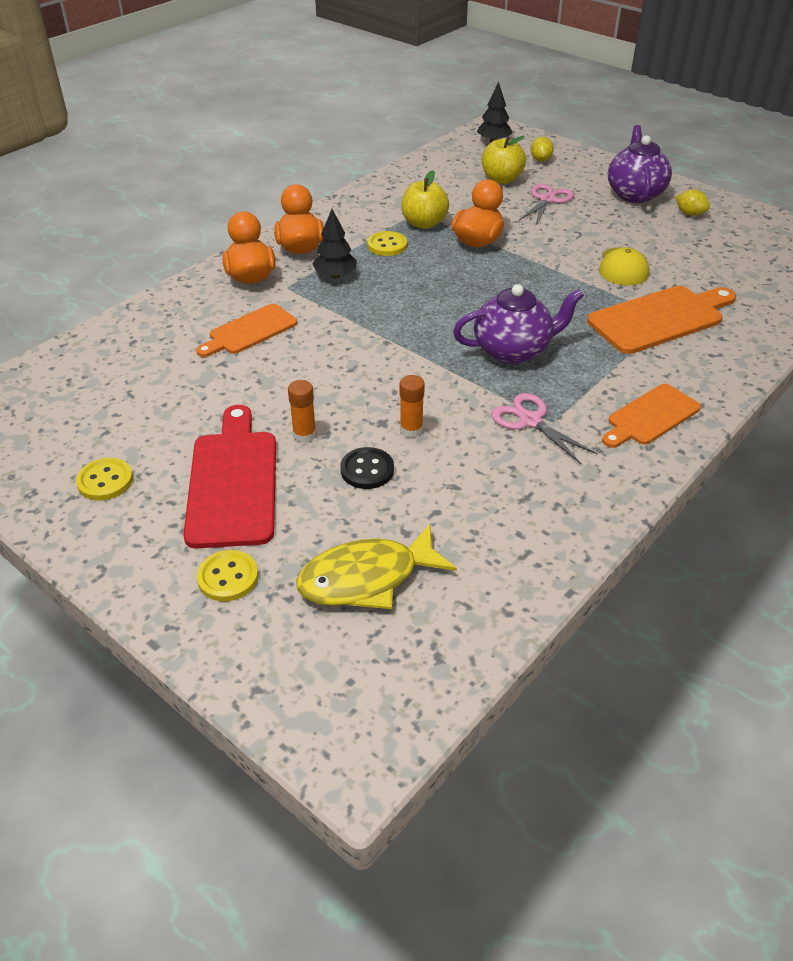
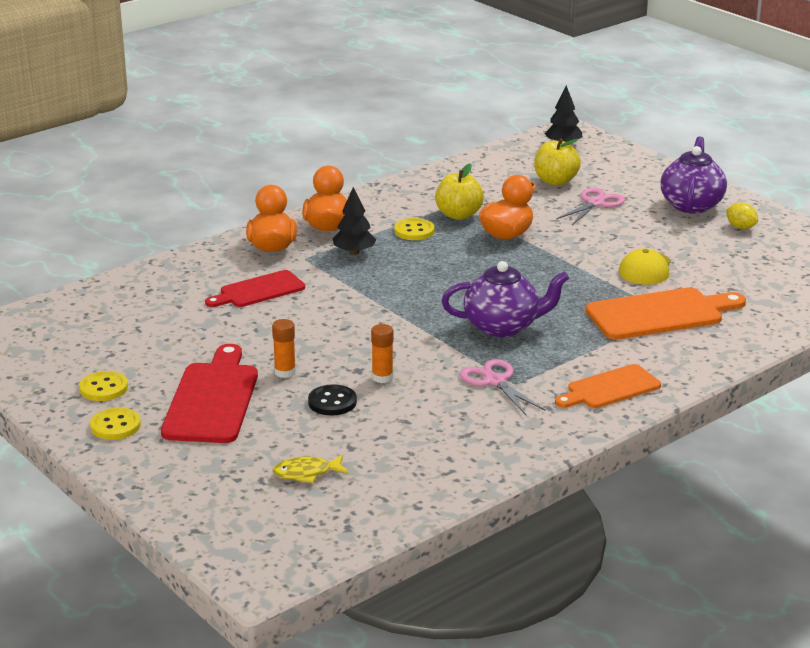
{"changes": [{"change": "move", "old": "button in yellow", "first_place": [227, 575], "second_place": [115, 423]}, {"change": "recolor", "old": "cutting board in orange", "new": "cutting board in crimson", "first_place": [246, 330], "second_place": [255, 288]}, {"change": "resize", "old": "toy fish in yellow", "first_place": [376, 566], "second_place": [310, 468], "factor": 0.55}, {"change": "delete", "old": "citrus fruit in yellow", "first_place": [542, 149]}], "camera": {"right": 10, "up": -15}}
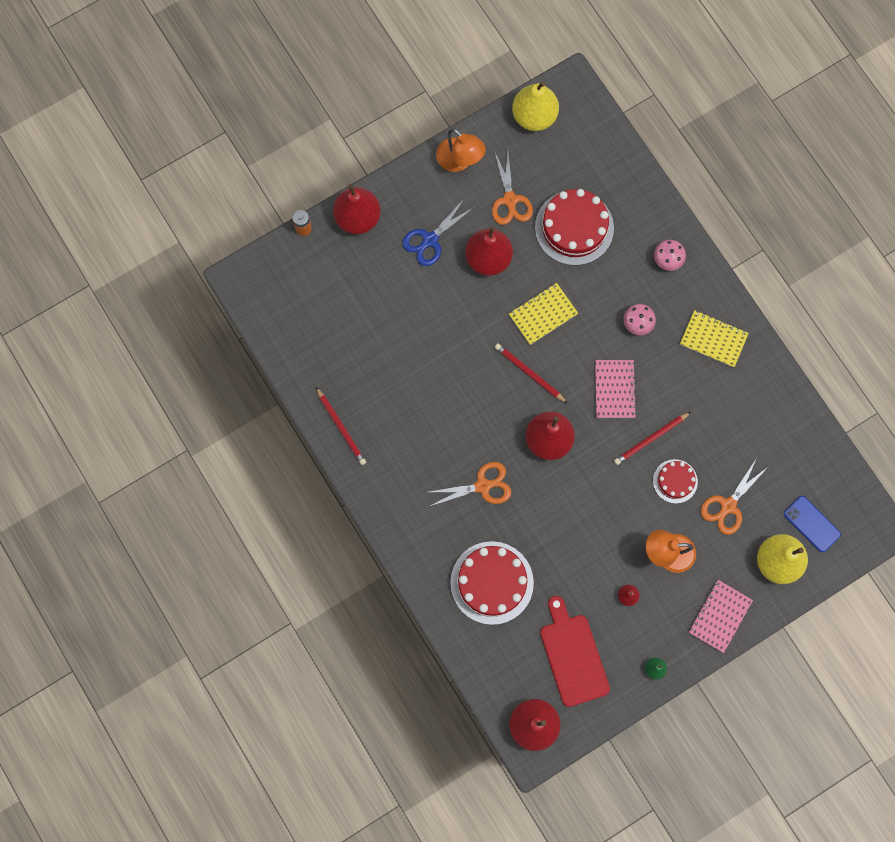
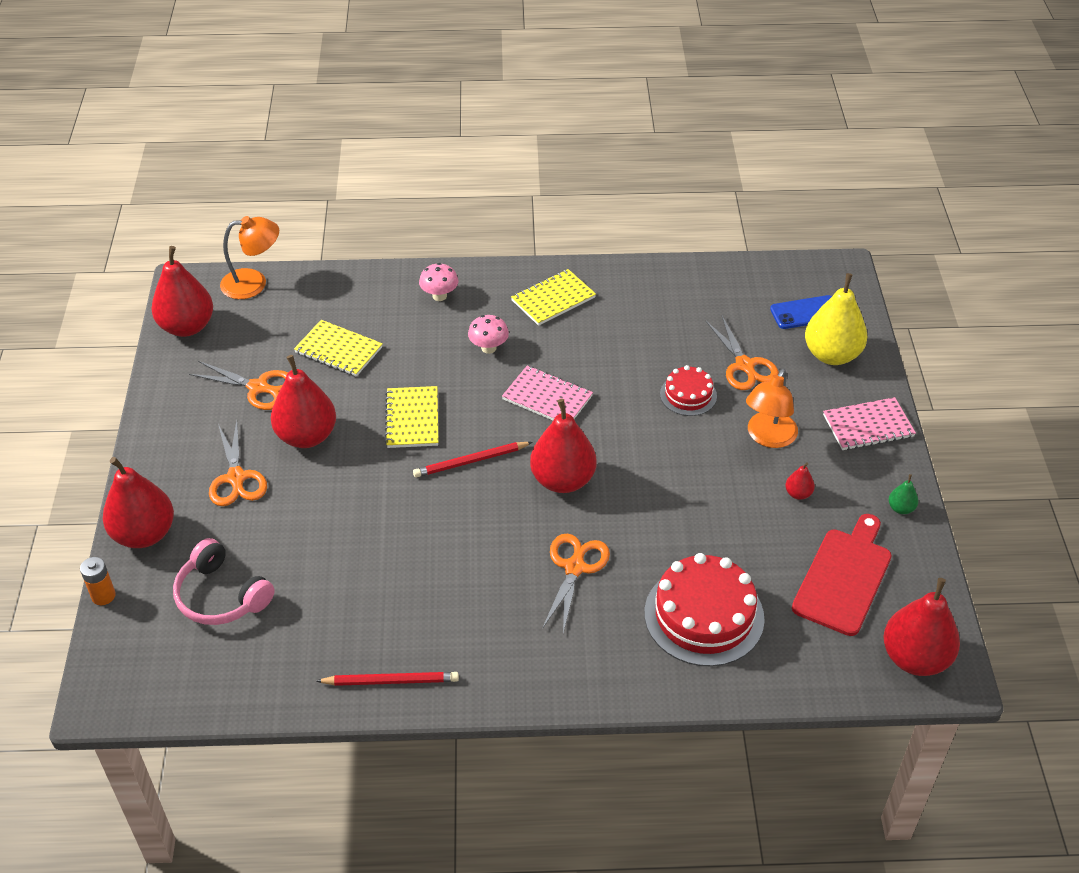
{"changes": [{"change": "recolor", "old": "pear fruit in yellow", "new": "pear fruit in crimson", "first_place": [535, 106], "second_place": [182, 291]}, {"change": "insert", "new": "headset in rose-pink", "second_place": [224, 581]}, {"change": "recolor", "old": "shears in royal blue", "new": "shears in orange", "first_place": [438, 232], "second_place": [238, 463]}, {"change": "move", "old": "lamp in orange", "first_place": [461, 150], "second_place": [249, 257]}, {"change": "replace", "old": "layer cake in crimson", "new": "notepad in yellow", "first_place": [574, 227], "second_place": [338, 348]}, {"change": "rotate", "old": "cutting board in crimson", "first_place": [575, 651], "second_place": [842, 575], "degrees": 105}, {"change": "rotate", "old": "notepad in rose-pink", "first_place": [721, 616], "second_place": [869, 423], "degrees": -75}, {"change": "delete", "old": "wooden pencil in crimson", "first_place": [652, 438]}], "camera": {"right": -60, "up": -30}}
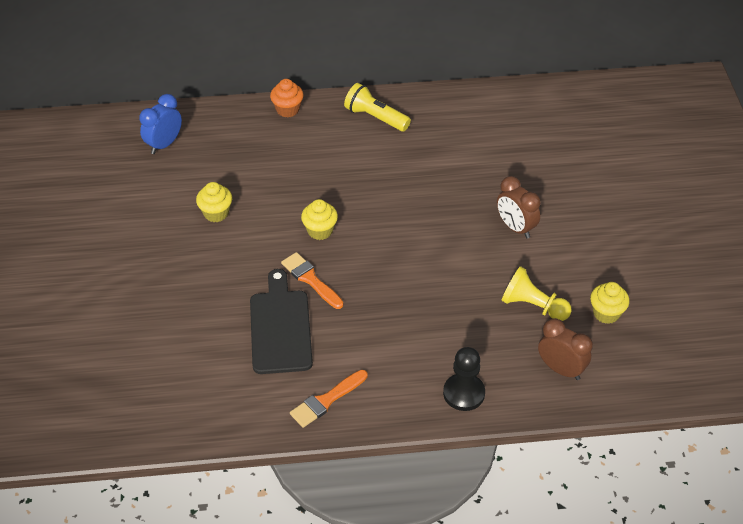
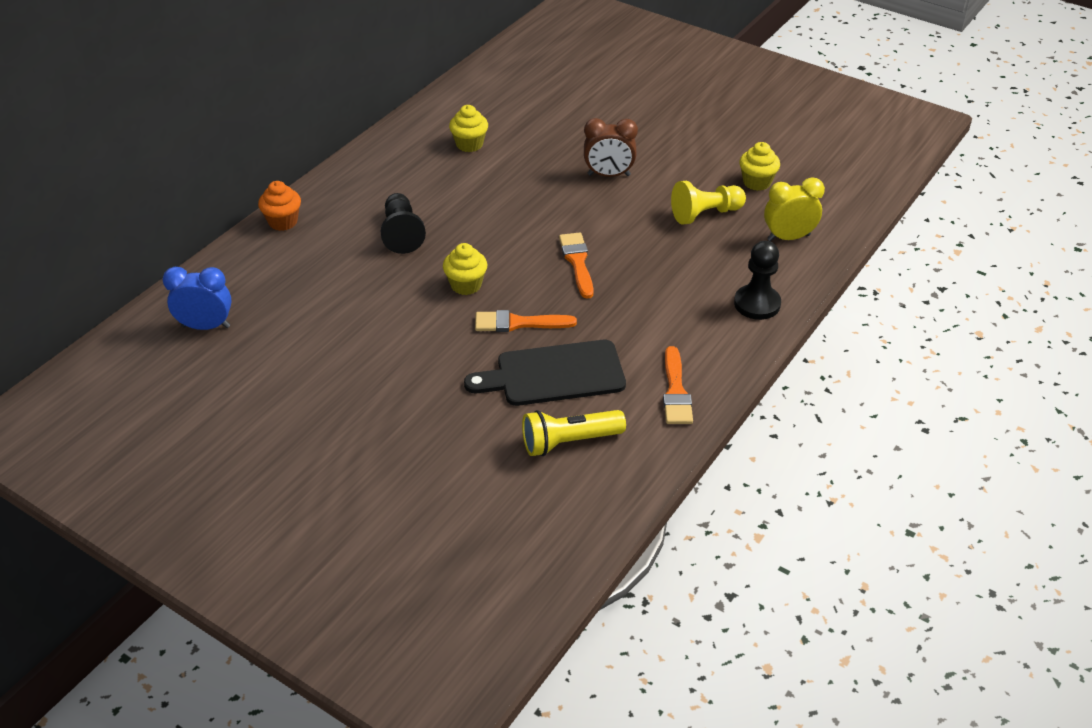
{"changes": [{"change": "rotate", "old": "alarm clock in royal blue", "first_place": [160, 124], "second_place": [197, 298], "degrees": 105}, {"change": "insert", "new": "game pawn in black", "second_place": [403, 223]}, {"change": "move", "old": "muffin in yellow", "first_place": [214, 202], "second_place": [468, 128]}, {"change": "rotate", "old": "cutting board in black", "first_place": [281, 321], "second_place": [545, 373], "degrees": -45}, {"change": "move", "old": "flashlight in yellow", "first_place": [377, 107], "second_place": [574, 433]}, {"change": "insert", "new": "paintbrush in orange", "second_place": [576, 266]}, {"change": "recolor", "old": "alarm clock in dark brown", "new": "alarm clock in yellow", "first_place": [565, 349], "second_place": [794, 209]}], "camera": {"right": -50, "up": -5}}
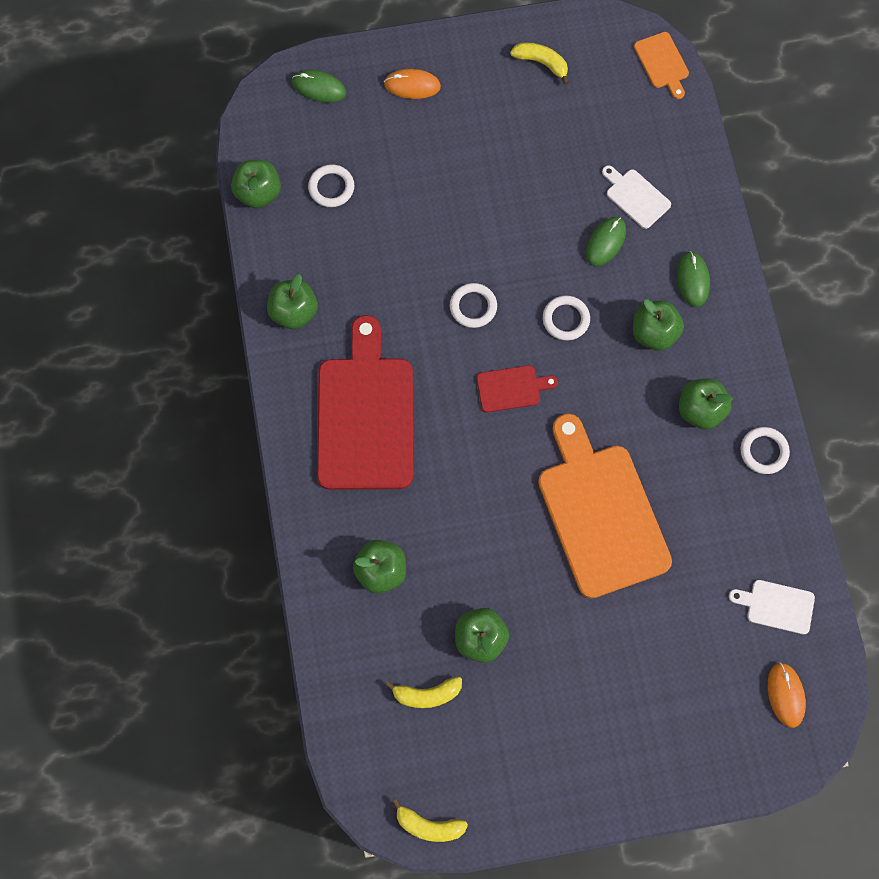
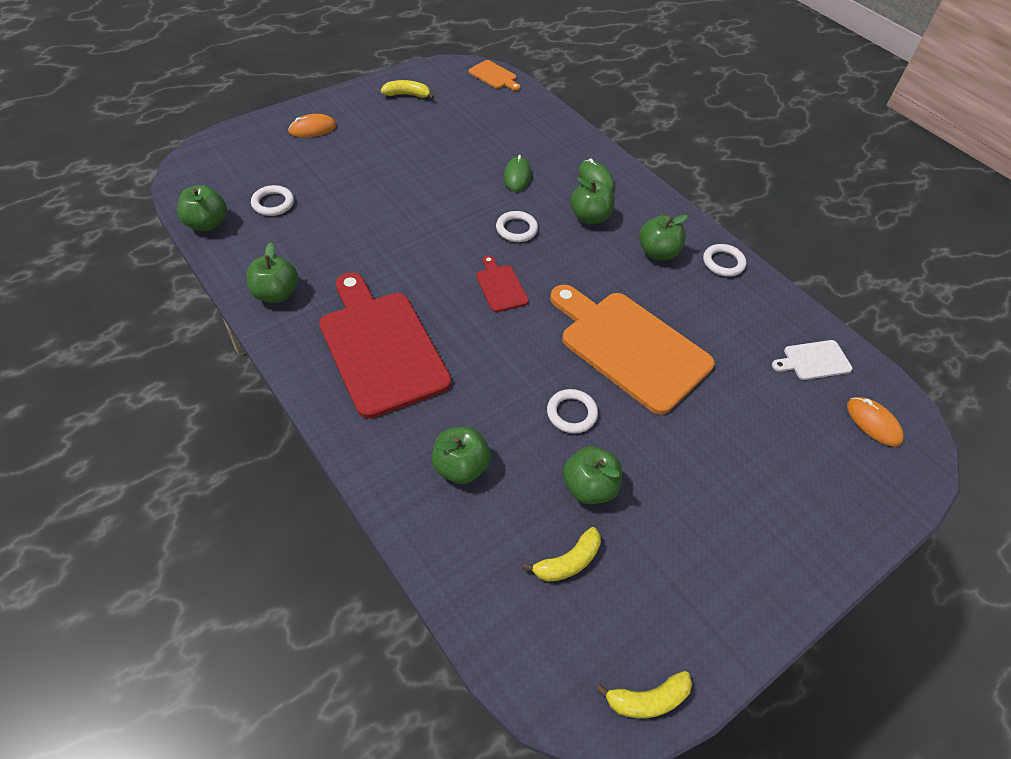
{"changes": [{"change": "rotate", "old": "cutting board in crimson", "first_place": [517, 389], "second_place": [502, 283], "degrees": -75}, {"change": "move", "old": "ring in pure white", "first_place": [473, 305], "second_place": [572, 411]}, {"change": "delete", "old": "computer mouse in emerald", "first_place": [319, 86]}, {"change": "delete", "old": "cutting board in pure white", "first_place": [636, 197]}], "camera": {"right": -30, "up": -20}}
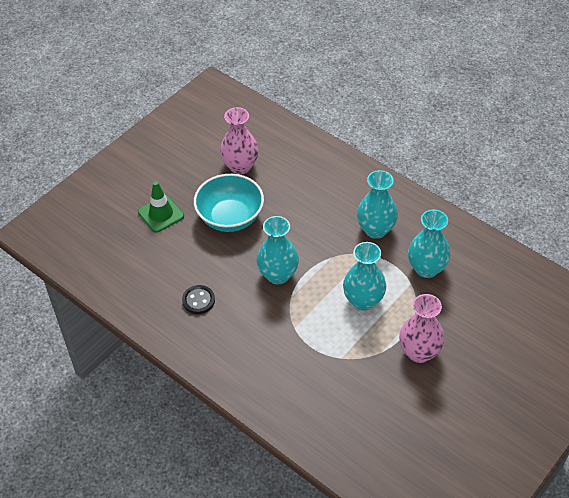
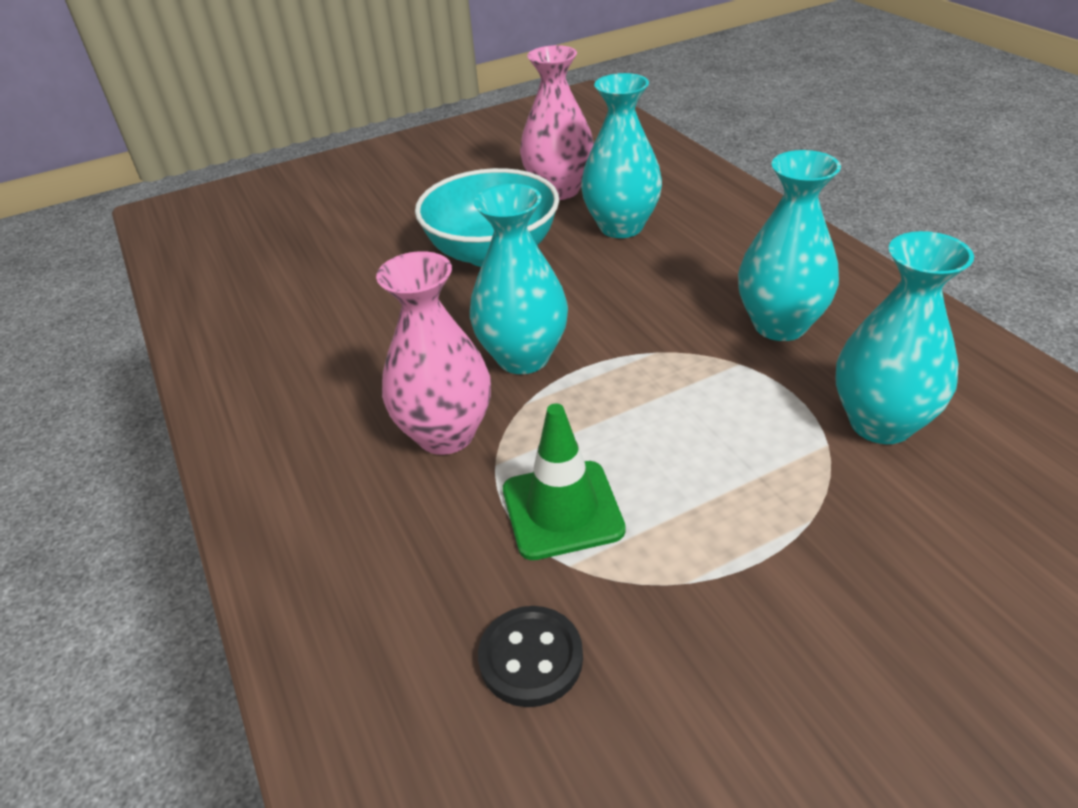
{"changes": [{"change": "move", "old": "tall vase in rose-pink", "first_place": [422, 328], "second_place": [433, 353]}, {"change": "move", "old": "button in black", "first_place": [198, 299], "second_place": [530, 656]}, {"change": "move", "old": "safety cone in emerald", "first_place": [161, 207], "second_place": [564, 481]}, {"change": "move", "old": "tall vase in aqua", "first_place": [364, 276], "second_place": [621, 155]}], "camera": {"right": 25, "up": -10}}
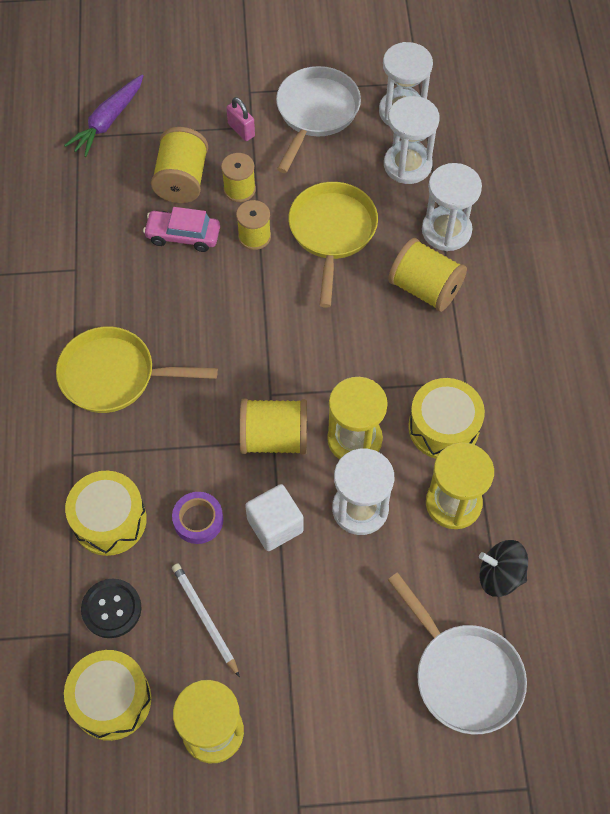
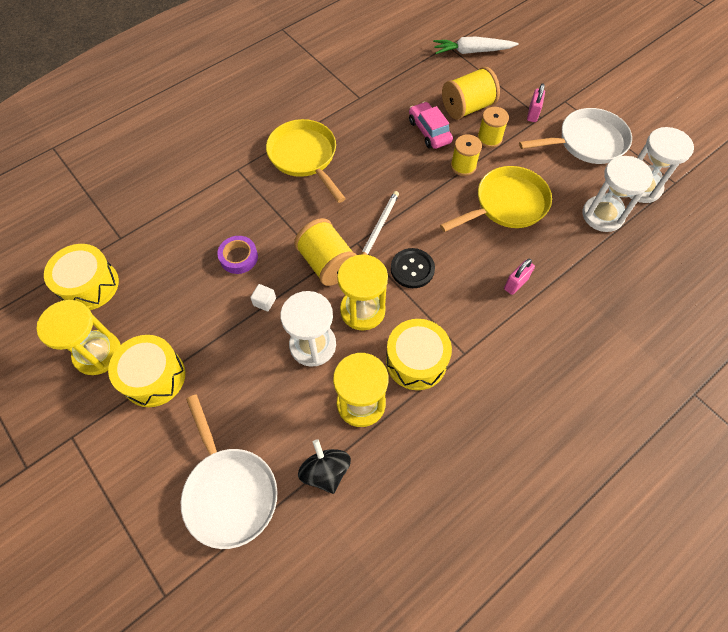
{"changes": [{"change": "move", "old": "drum in yellow", "first_place": [106, 513], "second_place": [146, 371]}, {"change": "rotate", "old": "skillet in pure white", "first_place": [457, 653], "second_place": [229, 472], "degrees": -45}, {"change": "resize", "old": "block in pure white", "first_place": [274, 517], "second_place": [263, 297], "factor": 0.52}, {"change": "move", "old": "wooden pencil in pure white", "first_place": [206, 620], "second_place": [380, 223]}, {"change": "move", "old": "button in black", "first_place": [111, 608], "second_place": [413, 268]}, {"change": "recolor", "old": "root vegetable in violet", "new": "root vegetable in pure white", "first_place": [104, 115], "second_place": [475, 45]}, {"change": "replace", "old": "bobbin in yellow", "new": "padlock in rose-pink", "first_place": [427, 275], "second_place": [519, 277]}, {"change": "delete", "old": "sand timer in pure white", "first_place": [452, 207]}], "camera": {"right": 55, "up": 0}}
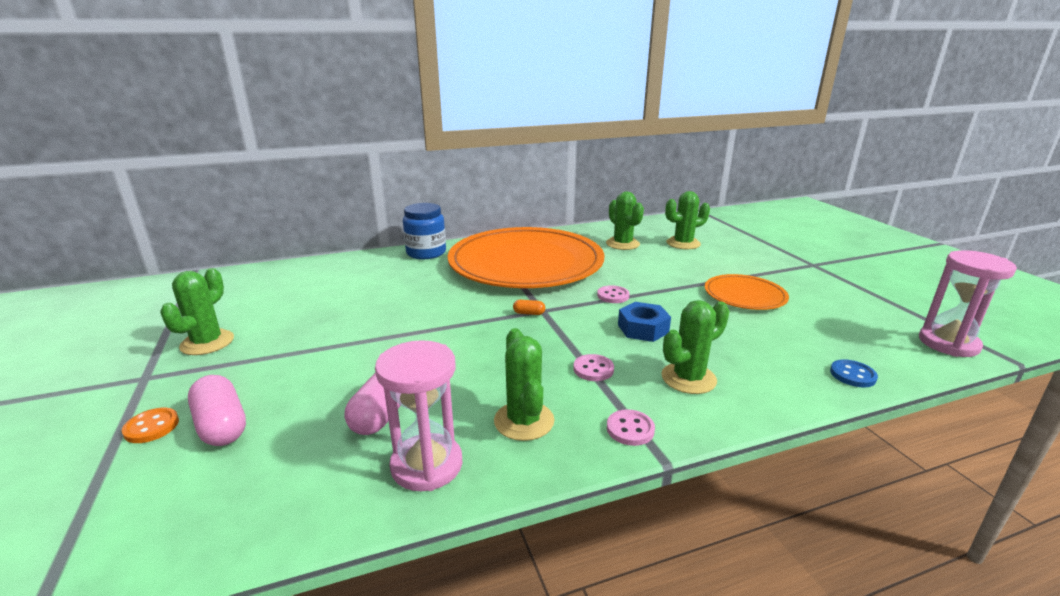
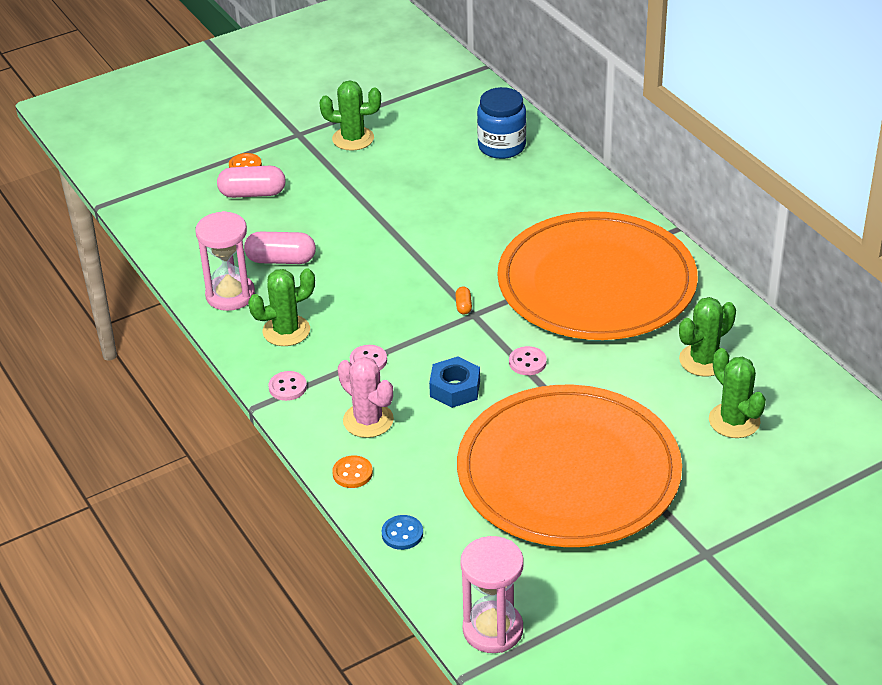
{"changes": [{"change": "rotate", "old": "pill in rose-pink", "first_place": [217, 410], "second_place": [251, 182], "degrees": 45}, {"change": "insert", "new": "button in orange", "second_place": [352, 472]}, {"change": "recolor", "old": "saguaro cactus in emerald", "new": "saguaro cactus in rose-pink", "first_place": [695, 347], "second_place": [366, 397]}, {"change": "resize", "old": "plate in orange", "first_place": [747, 292], "second_place": [569, 466], "factor": 2.22}, {"change": "move", "old": "jam jar in royal blue", "first_place": [424, 231], "second_place": [501, 123]}], "camera": {"right": 80, "up": 15}}
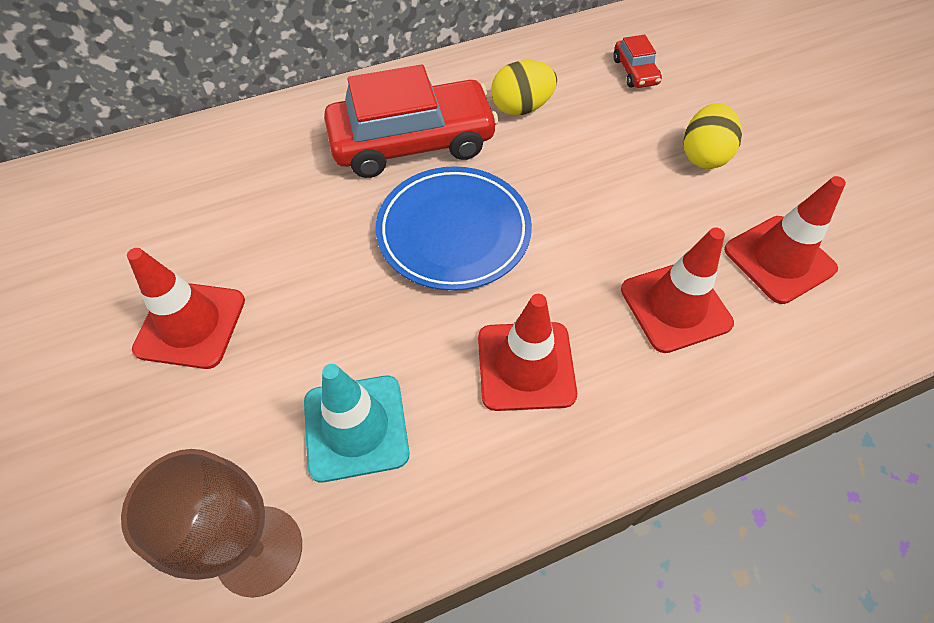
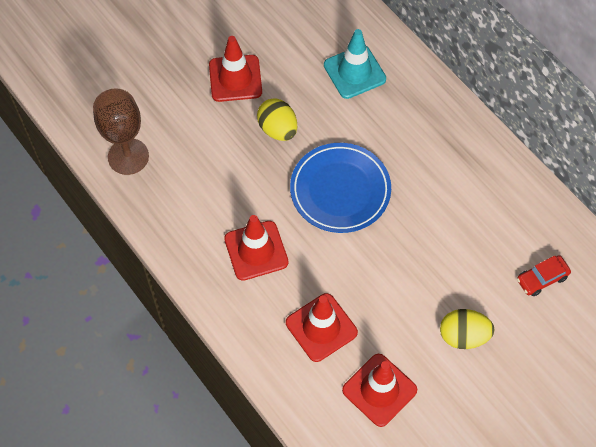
{"changes": [{"change": "move", "old": "toy egg in yellow", "first_place": [524, 87], "second_place": [277, 119]}, {"change": "move", "old": "safety cone in aqua", "first_place": [356, 423], "second_place": [355, 64]}, {"change": "delete", "old": "car in crimson", "first_place": [411, 121]}], "camera": {"right": 75, "up": 5}}
